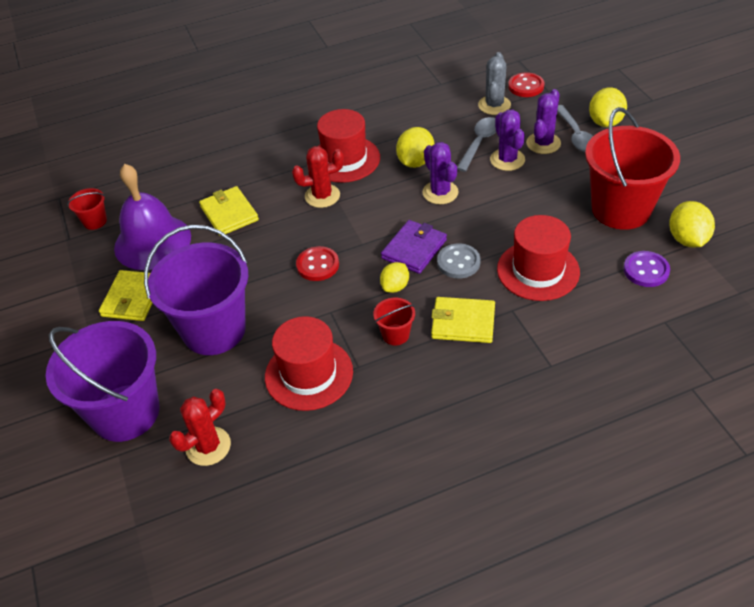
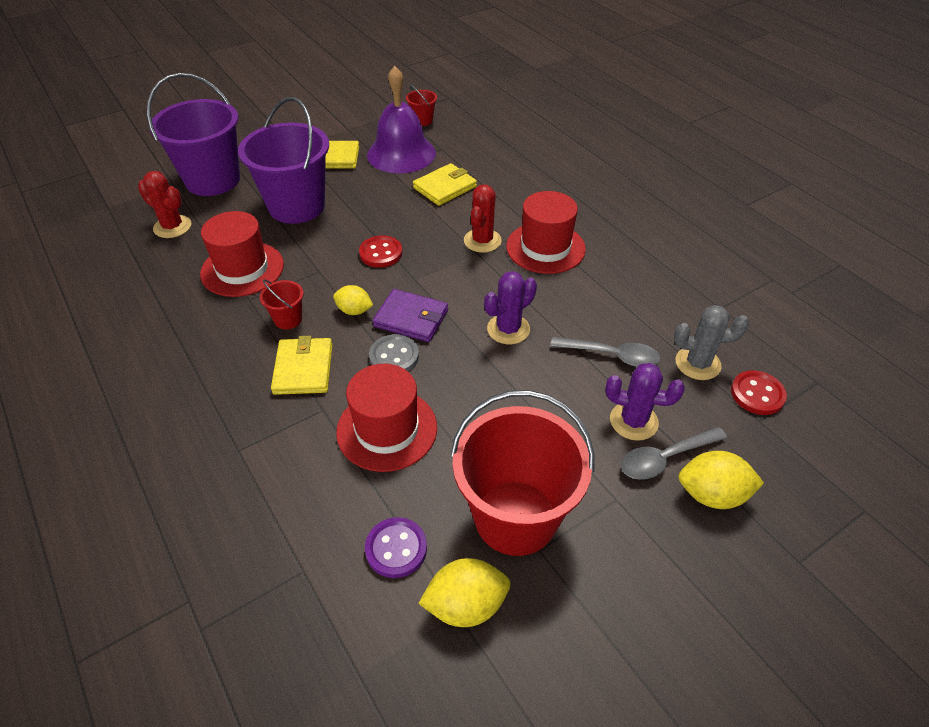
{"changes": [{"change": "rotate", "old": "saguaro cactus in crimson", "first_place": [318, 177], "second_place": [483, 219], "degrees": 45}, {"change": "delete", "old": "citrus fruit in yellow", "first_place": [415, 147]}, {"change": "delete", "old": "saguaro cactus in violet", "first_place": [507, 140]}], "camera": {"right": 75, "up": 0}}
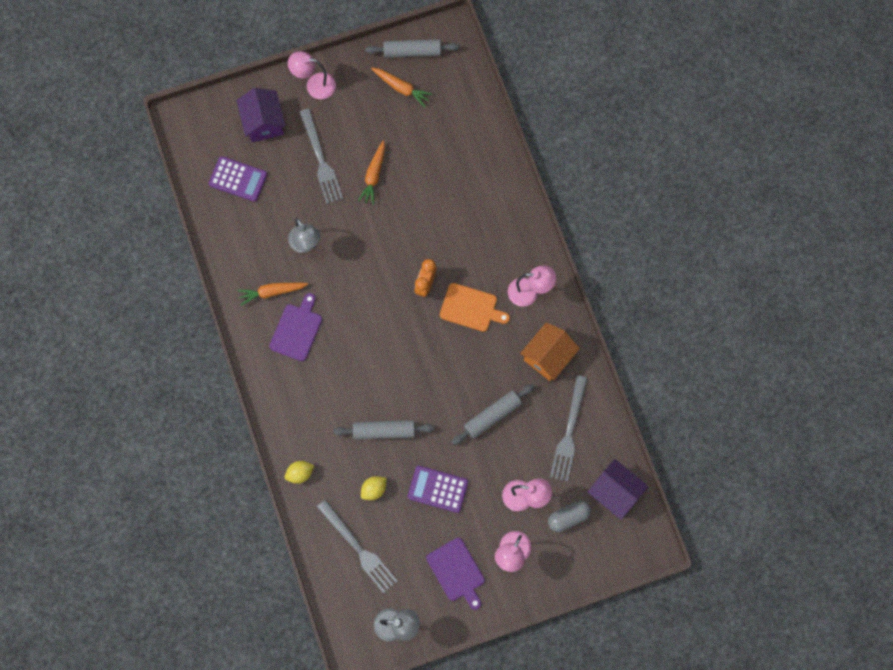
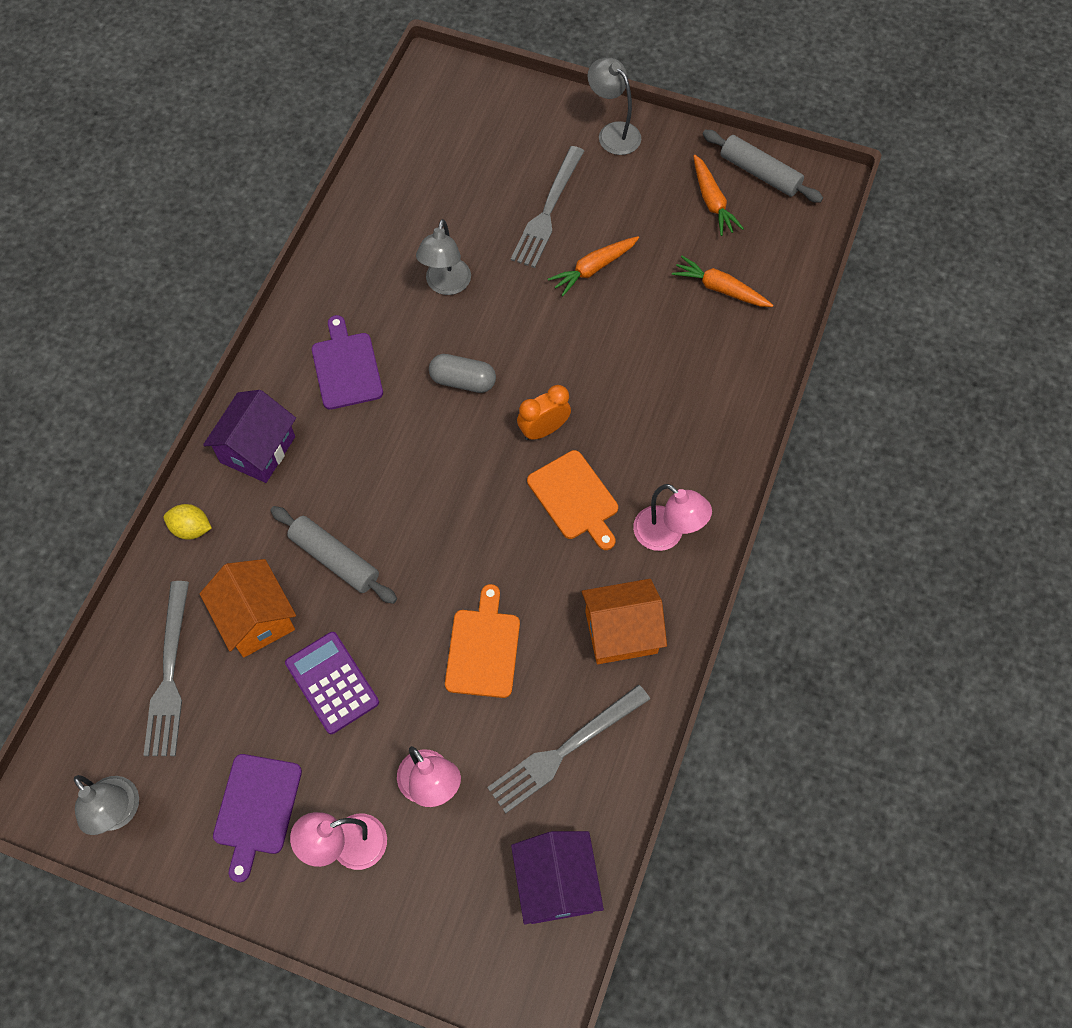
{"changes": [{"change": "replace", "old": "citrus fruit in yellow", "new": "cottage in orange", "first_place": [373, 488], "second_place": [248, 608]}, {"change": "move", "old": "cottage in violet", "first_place": [260, 115], "second_place": [249, 436]}, {"change": "rotate", "old": "cutting board in violet", "first_place": [295, 327], "second_place": [347, 362], "degrees": -75}, {"change": "move", "old": "pill in gray", "first_place": [569, 516], "second_place": [462, 373]}, {"change": "replace", "old": "pastry roller in gray", "new": "cutting board in orange", "first_place": [492, 414], "second_place": [482, 641]}, {"change": "recolor", "old": "lamp in rose-pink", "new": "lamp in gray", "first_place": [312, 75], "second_place": [614, 106]}, {"change": "move", "old": "root vegetable in orange", "first_place": [272, 294], "second_place": [722, 281]}, {"change": "delete", "old": "calculator in violet", "first_place": [238, 179]}], "camera": {"right": 40, "up": -10}}
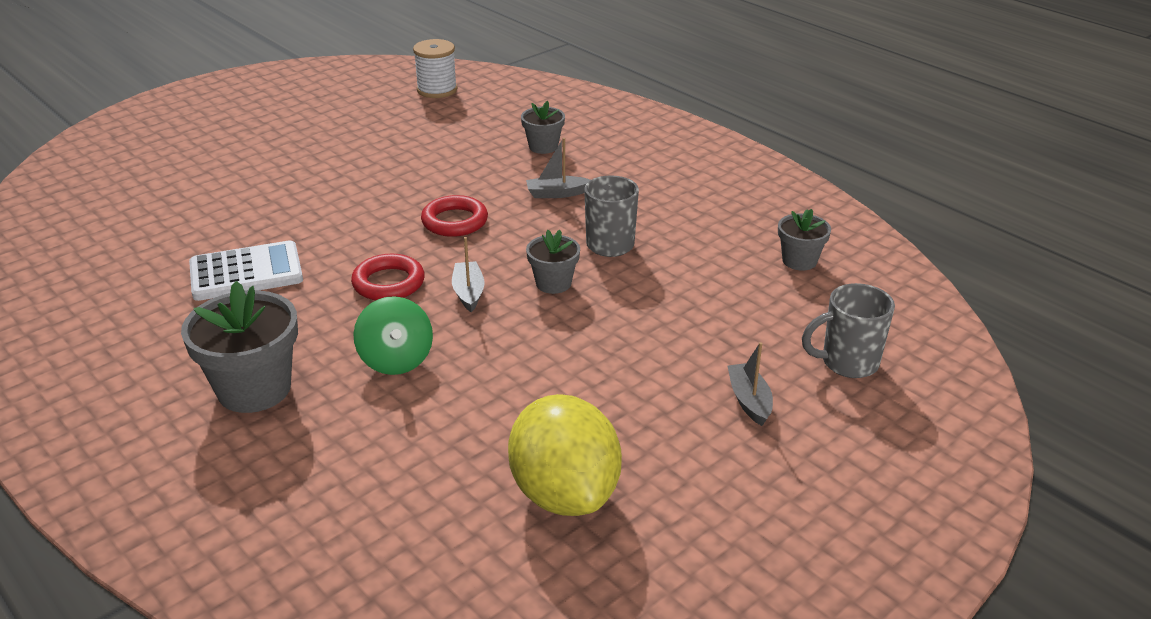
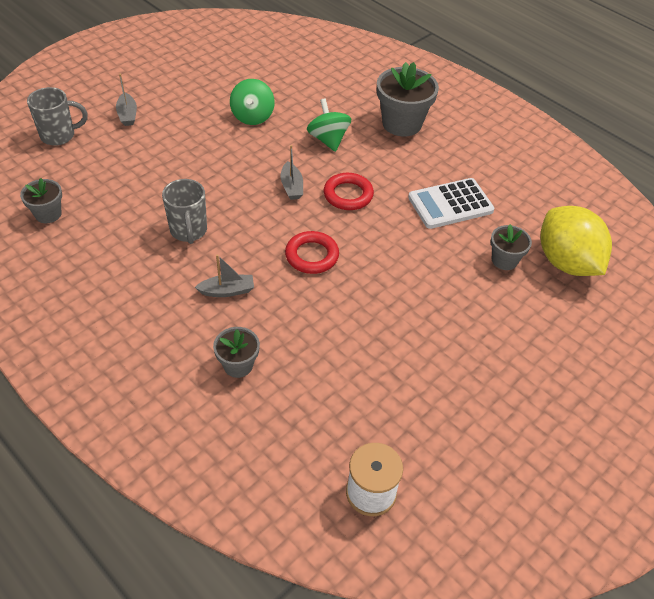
{"changes": [{"change": "insert", "new": "spinning top in emerald", "second_place": [252, 102]}, {"change": "move", "old": "plant pot in gray", "first_place": [553, 262], "second_place": [511, 247]}, {"change": "move", "old": "citrus fruit in yellow", "first_place": [565, 455], "second_place": [576, 241]}], "camera": {"right": 175, "up": 15}}
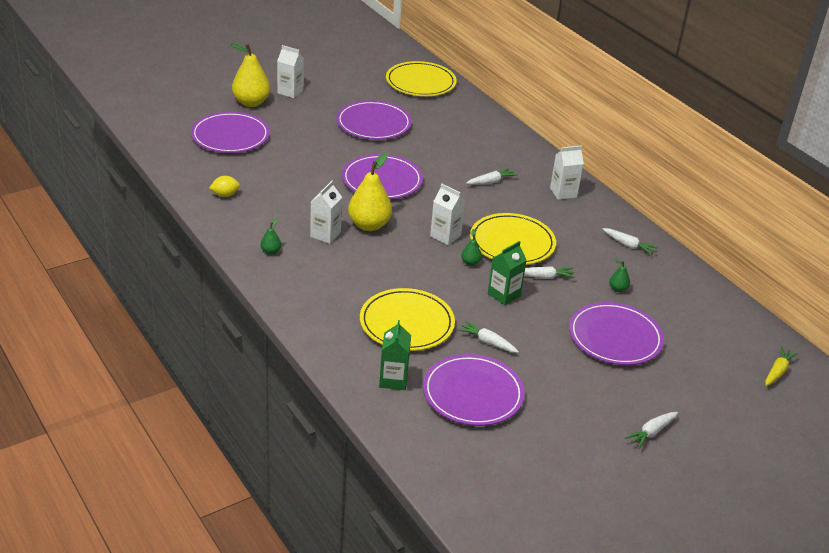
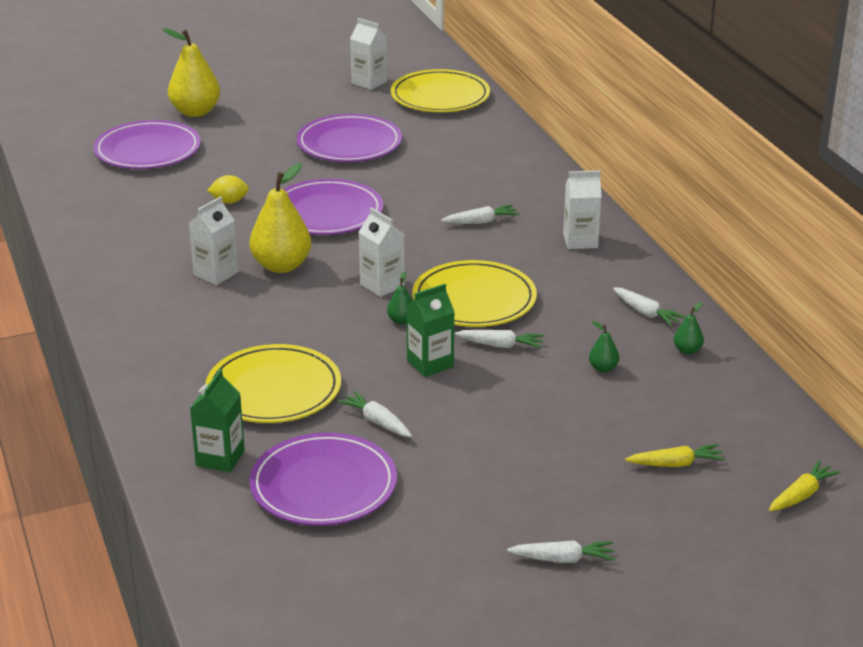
{"changes": [{"change": "move", "old": "citrus fruit in yellow", "first_place": [224, 186], "second_place": [228, 189]}, {"change": "move", "old": "milk carton in pure white", "first_place": [290, 71], "second_place": [368, 54]}, {"change": "rotate", "old": "root vegetable in pure white", "first_place": [651, 430], "second_place": [561, 551], "degrees": -150}, {"change": "insert", "new": "root vegetable in yellow", "second_place": [675, 455]}, {"change": "move", "old": "pear fruit in emerald", "first_place": [271, 236], "second_place": [689, 328]}, {"change": "delete", "old": "plate in violet", "first_place": [616, 333]}], "camera": {"right": 15, "up": -5}}
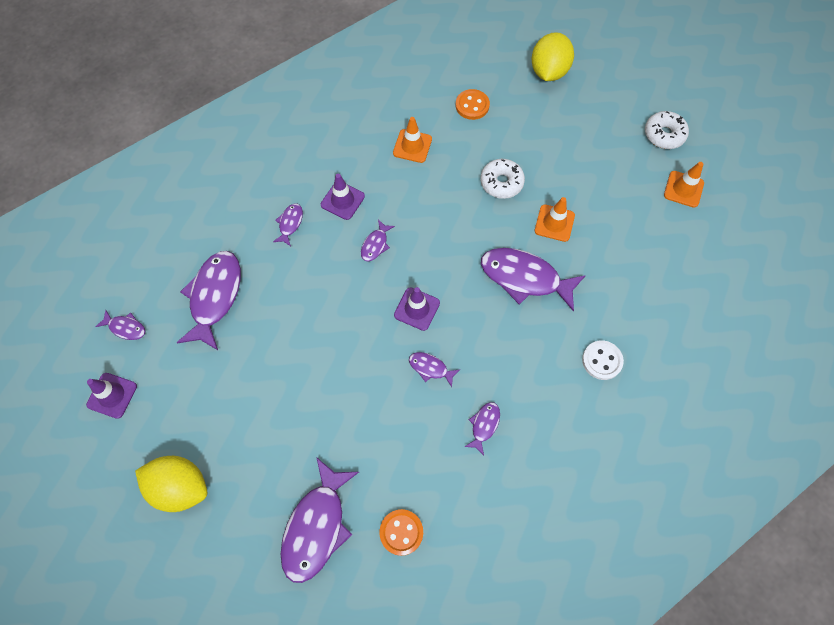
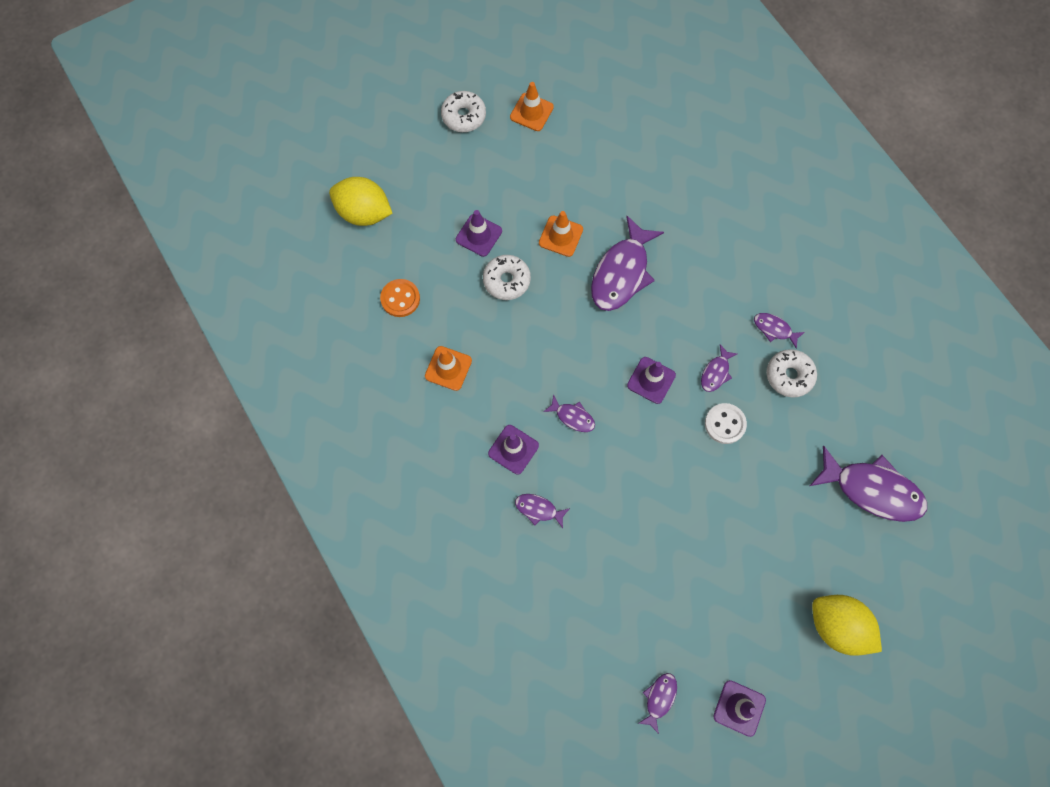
{"changes": [{"change": "insert", "new": "safety cone in violet", "second_place": [479, 233]}, {"change": "move", "old": "button in pure white", "first_place": [603, 360], "second_place": [726, 423]}, {"change": "insert", "new": "doughnut in pure white", "second_place": [791, 373]}, {"change": "rotate", "old": "citrus fruit in yellow", "first_place": [171, 484], "second_place": [847, 625], "degrees": -75}, {"change": "delete", "old": "toy fish in violet", "first_place": [208, 300]}, {"change": "delete", "old": "button in orange", "first_place": [401, 532]}], "camera": {"right": -85, "up": 5}}
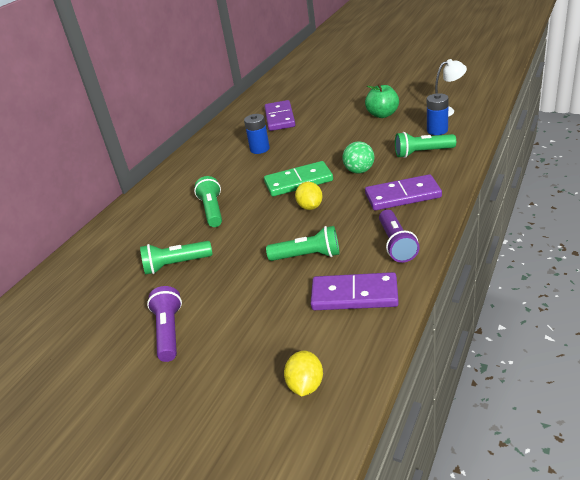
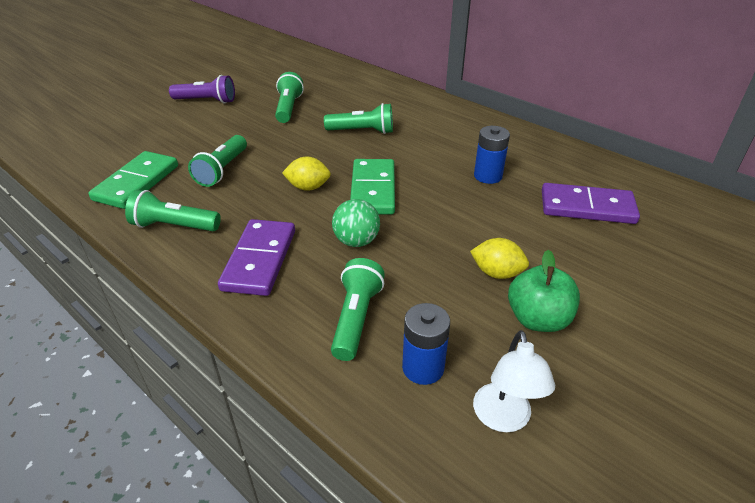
{"changes": [{"change": "recolor", "old": "domino tile in violet", "new": "domino tile in emerald", "first_place": [354, 291], "second_place": [133, 180]}, {"change": "recolor", "old": "flashlight in violet", "new": "flashlight in emerald", "first_place": [399, 236], "second_place": [173, 210]}, {"change": "move", "old": "citrus fruit in yellow", "first_place": [303, 373], "second_place": [499, 258]}], "camera": {"right": 100, "up": 5}}
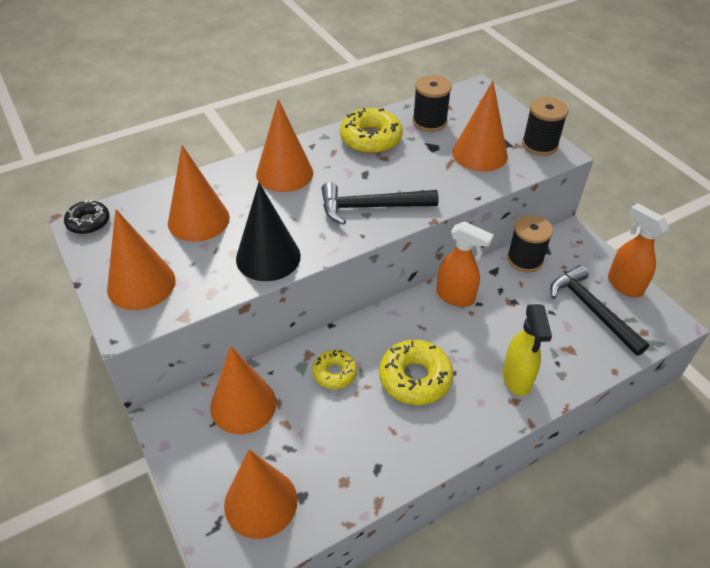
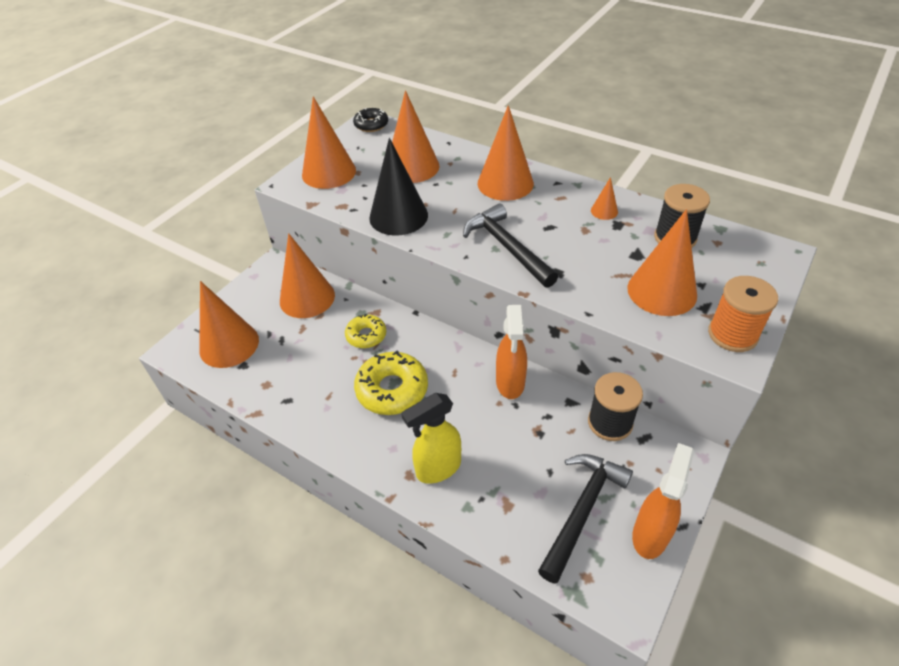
{"changes": [{"change": "replace", "old": "doughnut in yellow", "new": "cone shape in orange", "first_place": [371, 131], "second_place": [604, 198]}, {"change": "recolor", "old": "bobbin in black", "new": "bobbin in orange", "first_place": [545, 126], "second_place": [743, 314]}], "camera": {"right": 65, "up": 0}}
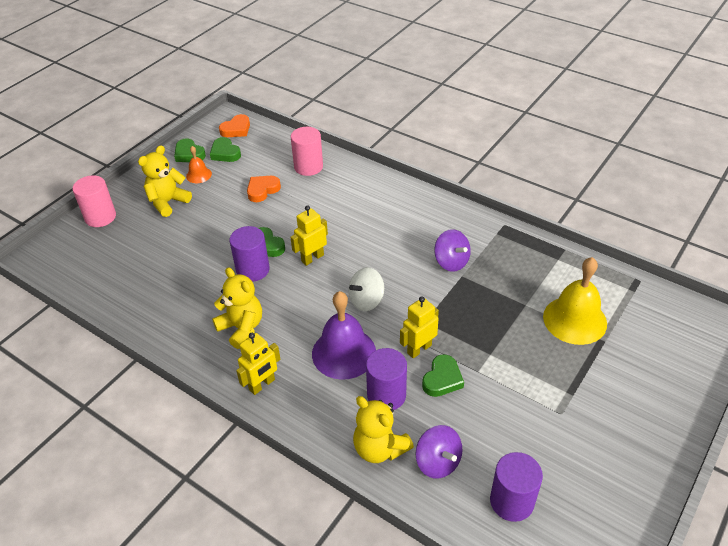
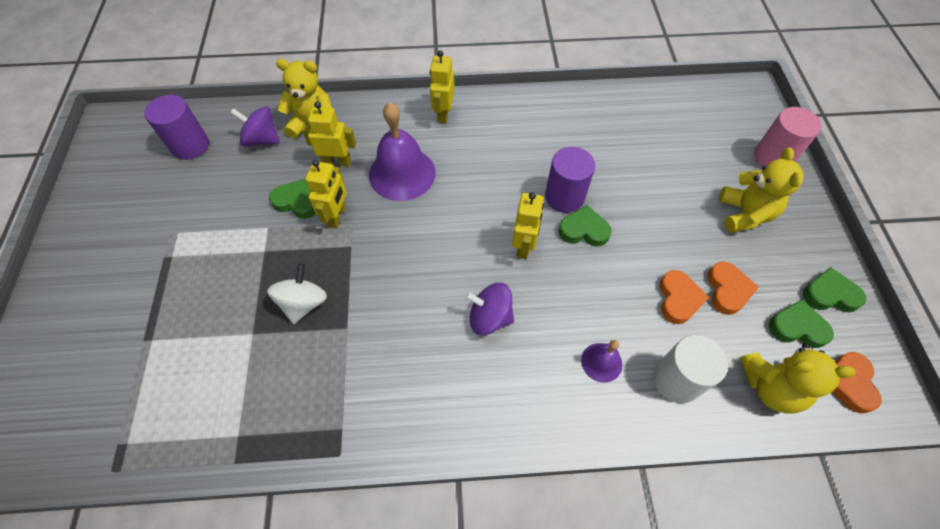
{"changes": [{"change": "move", "old": "spinning top in pure white", "first_place": [366, 289], "second_place": [297, 294]}, {"change": "rotate", "old": "heart shape in emerald", "first_place": [443, 375], "second_place": [292, 198], "degrees": 120}, {"change": "replace", "old": "solid cylinder in violet", "new": "robot in yellow", "first_place": [386, 379], "second_place": [329, 134]}, {"change": "move", "old": "spinning top in violet", "first_place": [452, 250], "second_place": [489, 308]}, {"change": "insert", "new": "hand bell in violet", "second_place": [601, 361]}, {"change": "recolor", "old": "solid cylinder in rose-pink", "new": "solid cylinder in pure white", "first_place": [307, 151], "second_place": [690, 369]}, {"change": "insert", "new": "heart shape in orange", "second_place": [733, 288]}, {"change": "move", "old": "stuffed bear in yellow", "first_place": [237, 308], "second_place": [798, 378]}, {"change": "delete", "old": "hand bell in orange", "first_place": [199, 164]}, {"change": "delete", "old": "hand bell in yellow", "first_place": [575, 301]}], "camera": {"right": 140, "up": 15}}
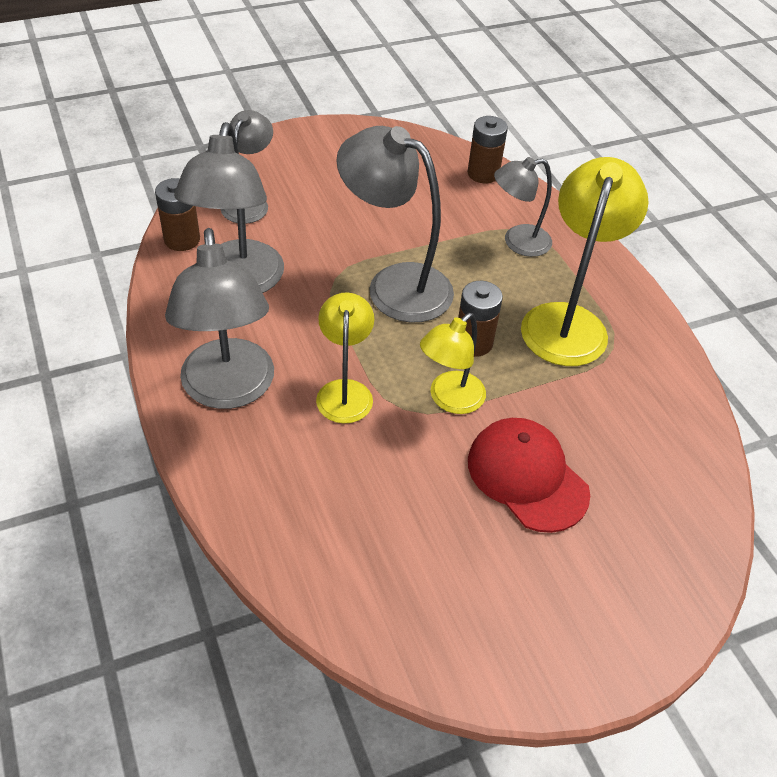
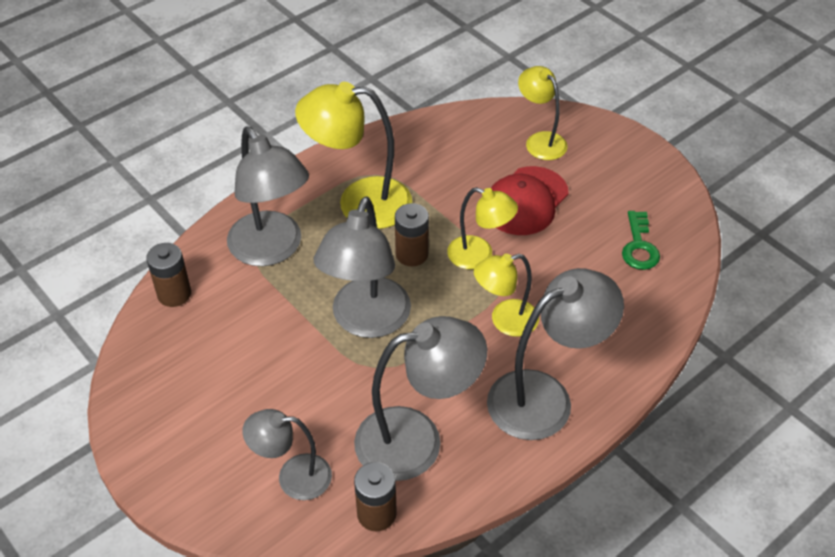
{"changes": [{"change": "resize", "old": "lamp in gray", "first_place": [523, 207], "second_place": [268, 196], "factor": 1.66}, {"change": "insert", "new": "lamp in yellow", "second_place": [543, 113]}, {"change": "insert", "new": "door key in emerald", "second_place": [641, 240]}], "camera": {"right": -105, "up": 0}}
